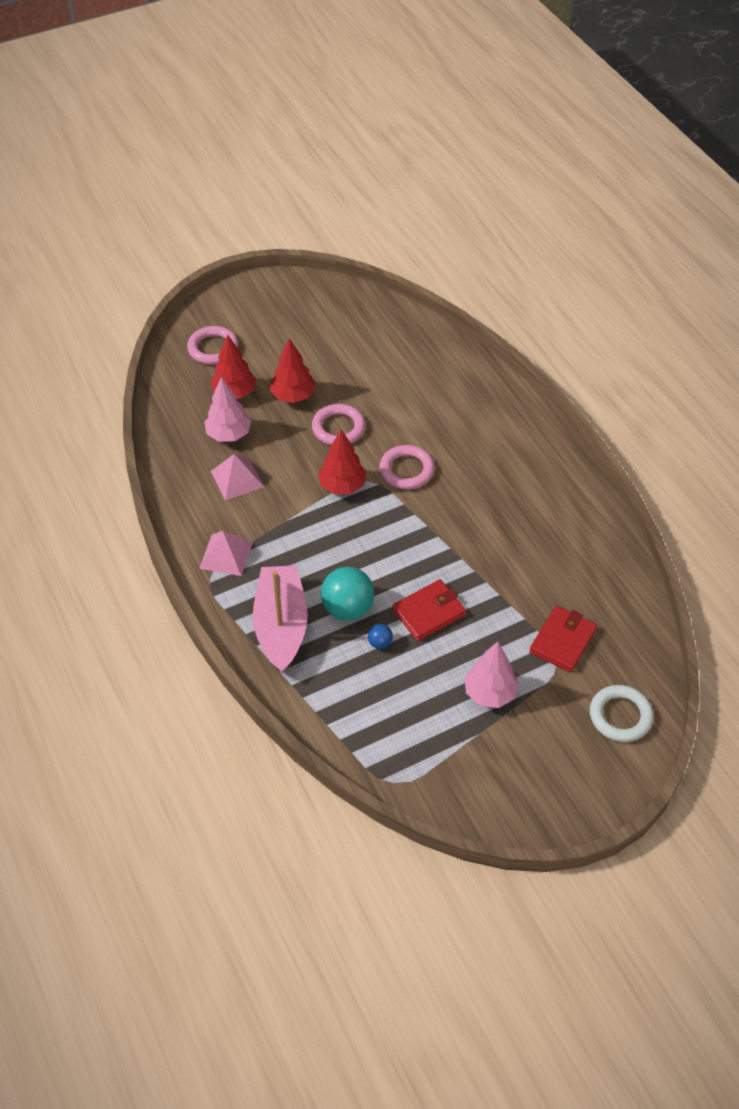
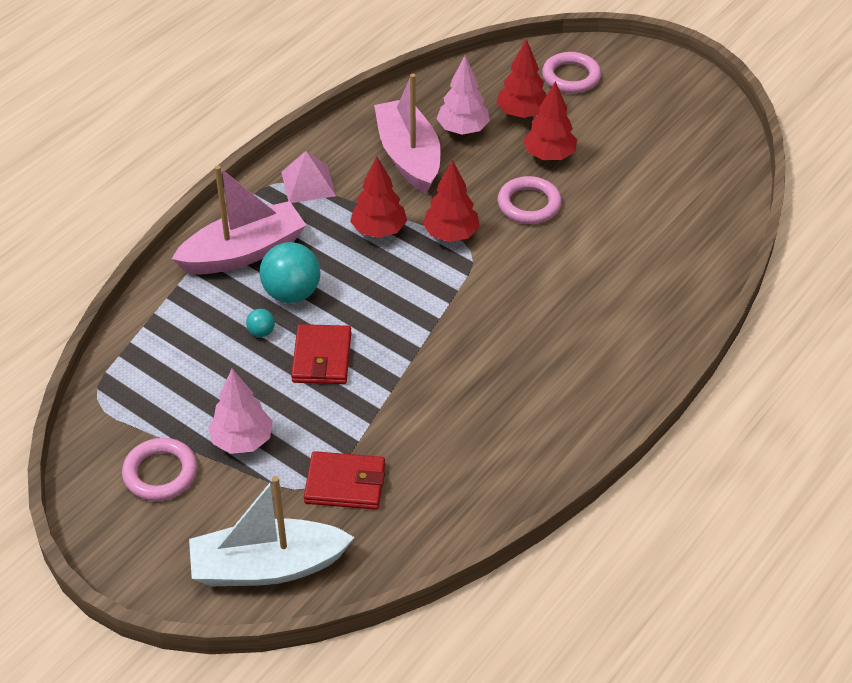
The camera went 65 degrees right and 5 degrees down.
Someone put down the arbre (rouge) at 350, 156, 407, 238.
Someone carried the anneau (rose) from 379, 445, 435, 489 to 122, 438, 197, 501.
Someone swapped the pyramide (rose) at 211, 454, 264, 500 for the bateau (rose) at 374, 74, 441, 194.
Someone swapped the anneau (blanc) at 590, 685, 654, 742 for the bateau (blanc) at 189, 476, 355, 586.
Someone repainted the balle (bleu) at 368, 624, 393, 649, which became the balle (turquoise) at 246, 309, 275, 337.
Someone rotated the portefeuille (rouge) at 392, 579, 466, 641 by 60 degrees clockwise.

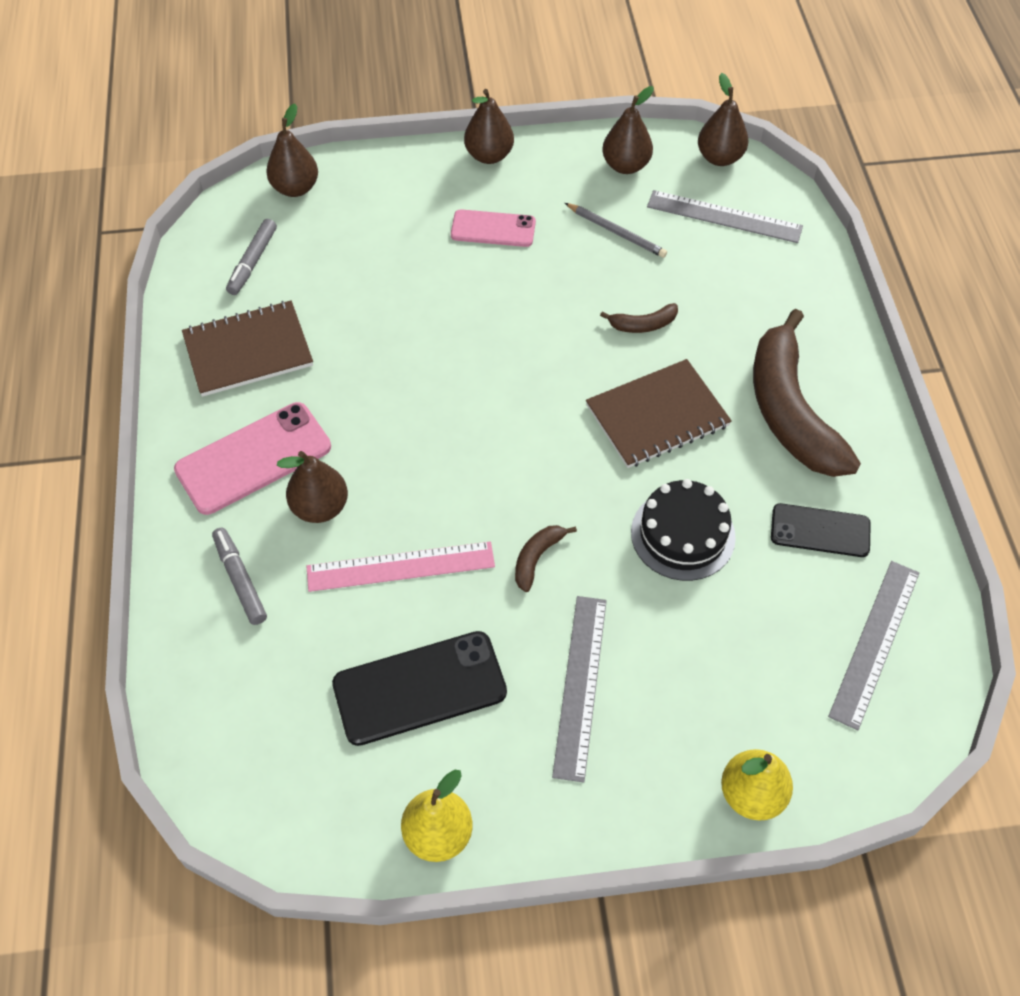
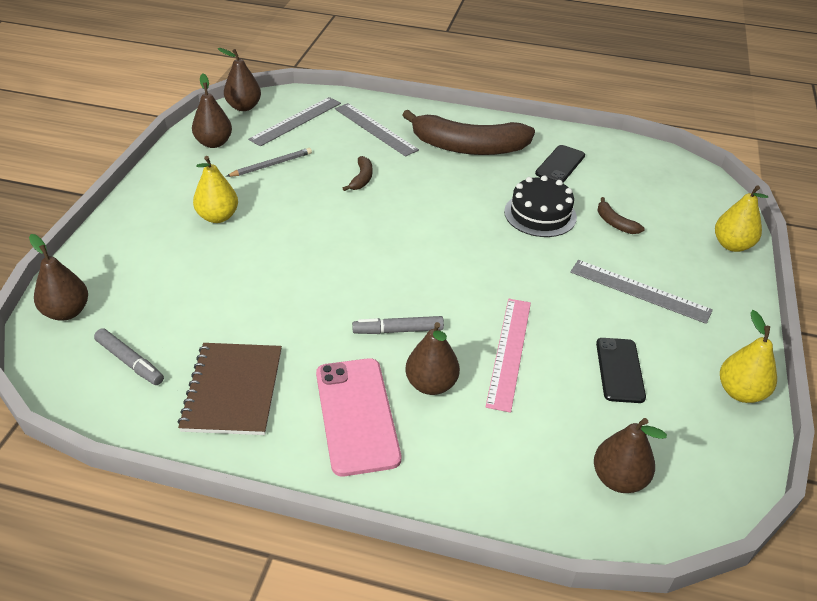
The camera went 70 degrees left and 15 degrees down.
Someone took away the carnet (marron) at 586, 359, 732, 468.
Someone carried the feutre (gris) from 212, 528, 267, 625 to 352, 316, 444, 334.
Someone carried the poire (marron) from 464, 89, 514, 164 to 594, 418, 667, 493.
Someone carried the banane (marron) from 515, 525, 577, 592 to 598, 197, 645, 234.
Someone carried the règle (gris) from 828, 561, 919, 730 to 335, 103, 419, 157.
Someone swapped the téléphone (rose) at 451, 209, 536, 247 for the poire (jaune) at 193, 156, 238, 223.
Someone scaled the téléphone (noir) at 332, 631, 507, 746 by 0.64.

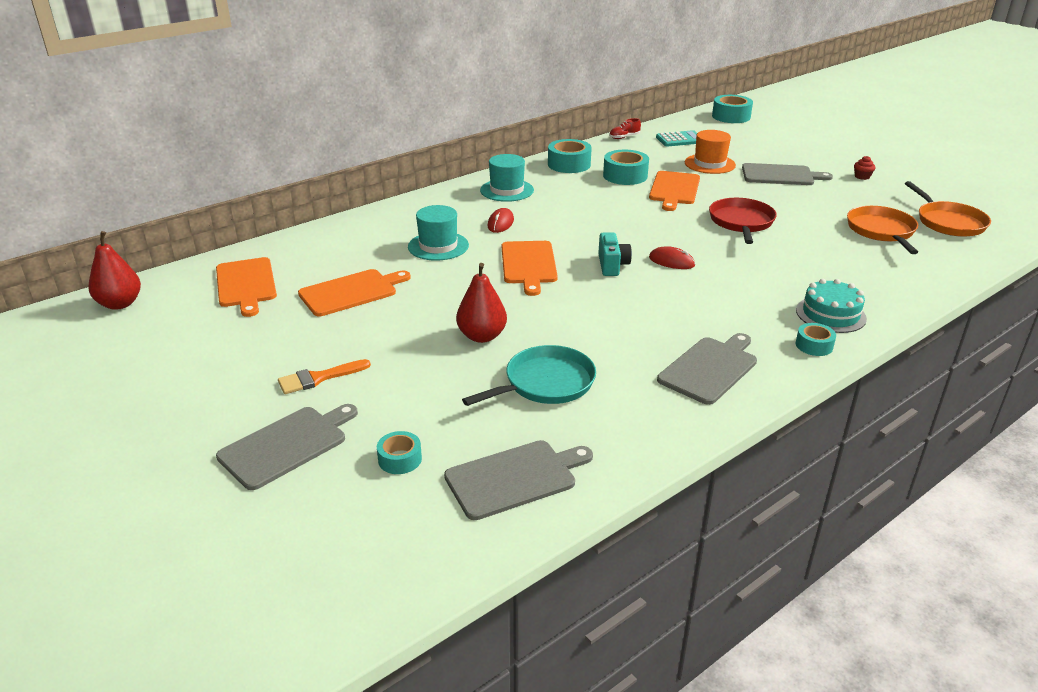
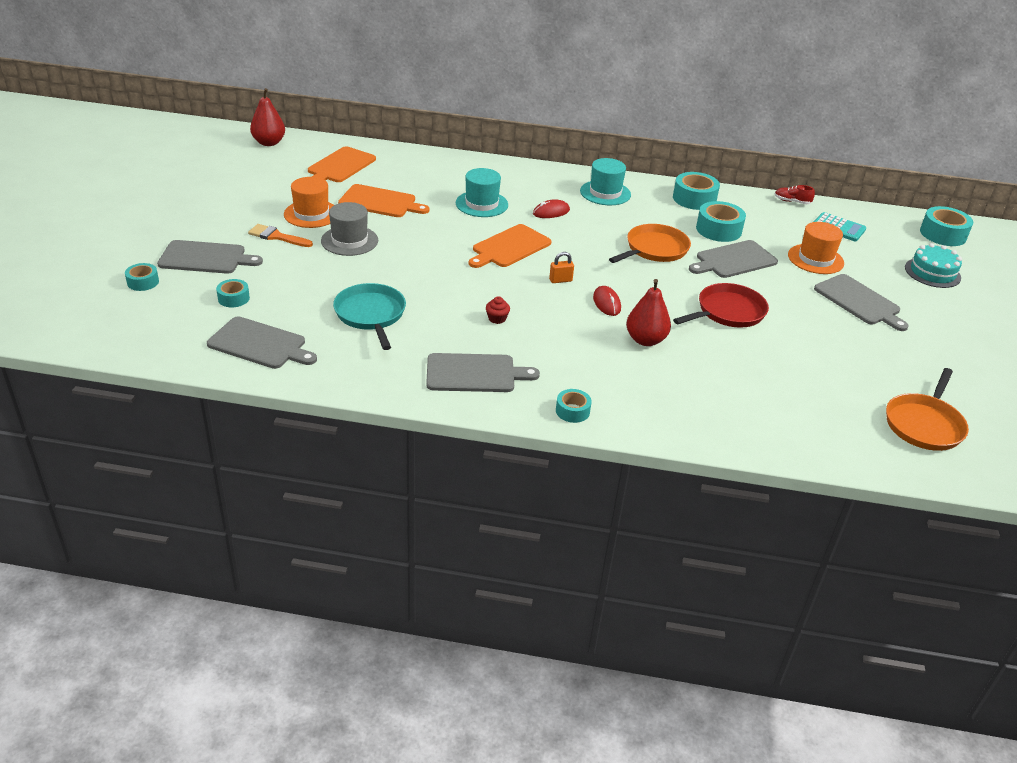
The camera went 45 degrees right and 5 degrees up.
Someone put down the ruban adhésif (turquoise) at 125, 263, 159, 291.
Someone put down the chapeau (orange) at 284, 177, 334, 228.
Someone put down the chapeau (gris) at 321, 202, 378, 256.
Someone carried the poire (rouge) from 456, 263, 507, 343 to 626, 279, 671, 346.
Someone carried the gâteau (turquoise) from 796, 279, 867, 333 to 905, 243, 962, 288.
Someone carried the poêle (orange) from 847, 206, 918, 254 to 609, 224, 691, 263.
Someone carried the muffin (rouge) from 854, 156, 876, 180 to 486, 296, 510, 324.
Someone swapped the appareil photo (turquoise) at 598, 232, 632, 276 for the cadenas (orange) at 549, 252, 574, 283.
Someone repainted the planche à découper (orange) at 649, 171, 700, 211, which became the planche à découper (gris) at 689, 240, 778, 278.
Someone rotated the poêle (turquoise) at 462, 345, 596, 406 by 120 degrees counterclockwise.

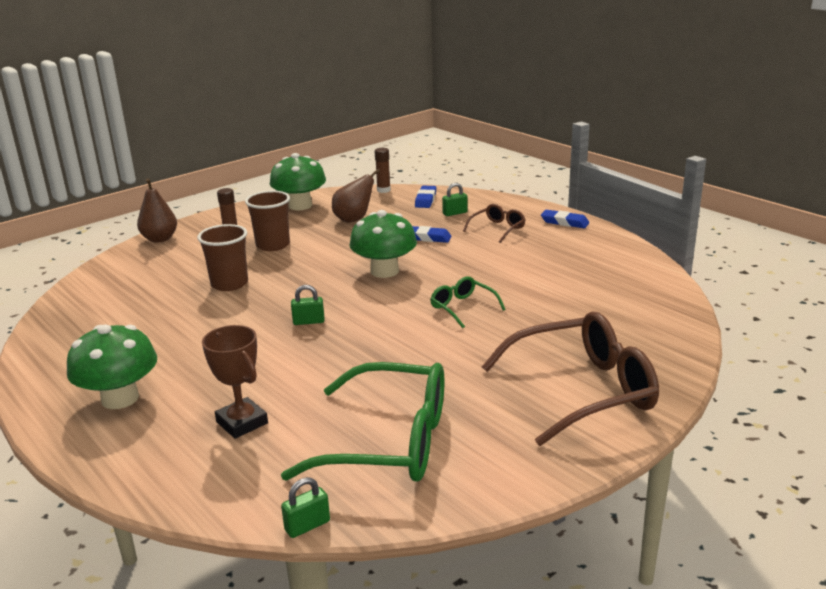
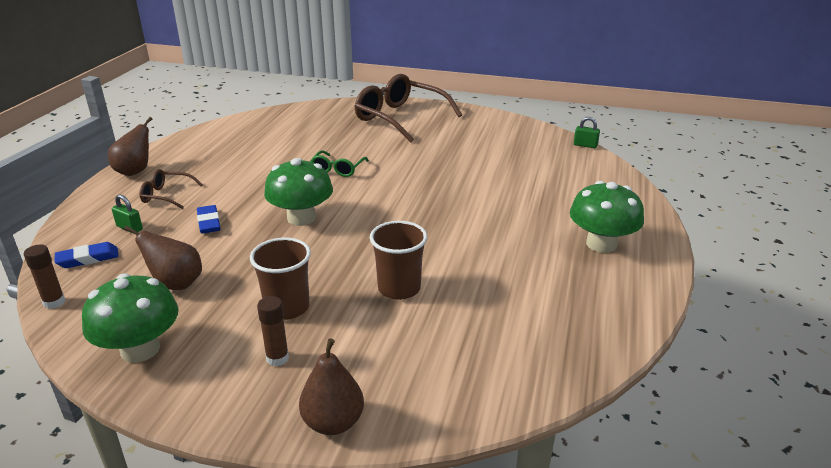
The camera went 125 degrees left and 5 degrees up.
Someone took away the trophée (marron) at 202, 325, 268, 439.
Someone took away the lunettes (vert) at 281, 362, 444, 482.
Someone took away the cadenas (vert) at 291, 285, 325, 325.
Someone swapped the gomme (bleu) at 541, 210, 589, 228 for the poire (marron) at 108, 117, 152, 176.

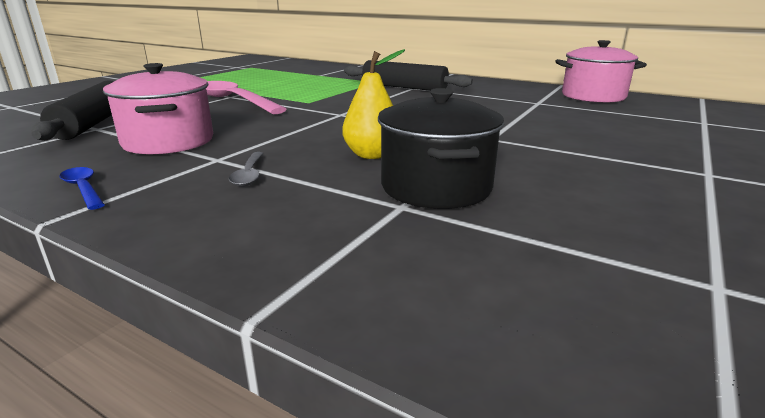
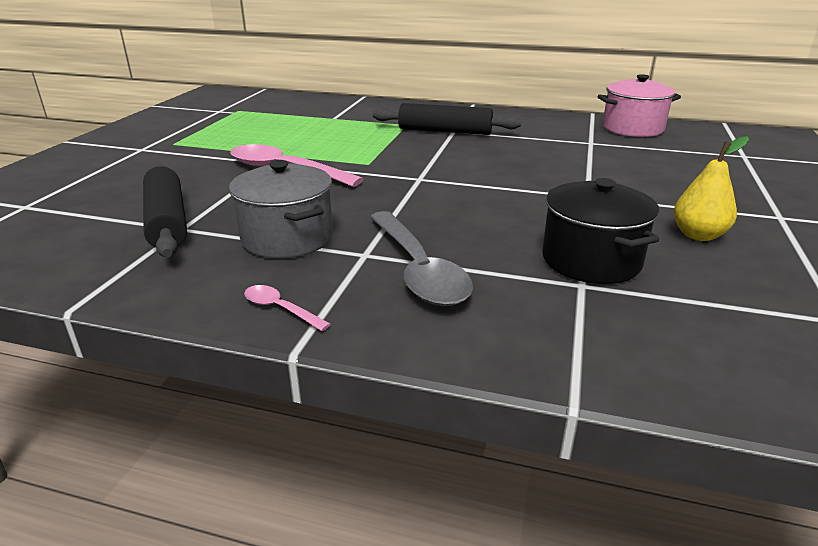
The camera went 15 degrees left and 5 degrees up.
Someone carried the poire (jaune) from 342, 49, 405, 159 to 674, 136, 749, 241.
Someone repainted the cuillère (bleu) at 59, 167, 105, 210, which became the cuillère (rose) at 244, 285, 331, 331.
Someone repainted the marmite (rose) at 103, 63, 213, 154, which became the marmite (gris) at 229, 160, 333, 258.
Someone scaled the cuillère (gris) at 229, 152, 264, 187 by 2.22.

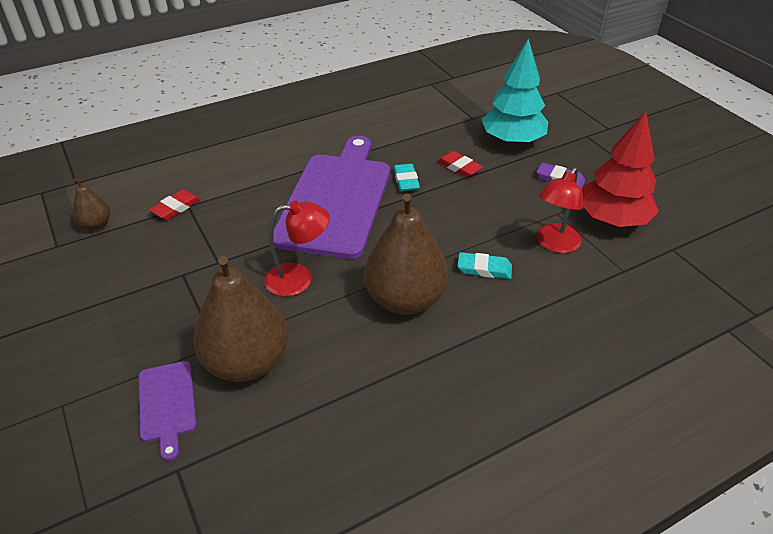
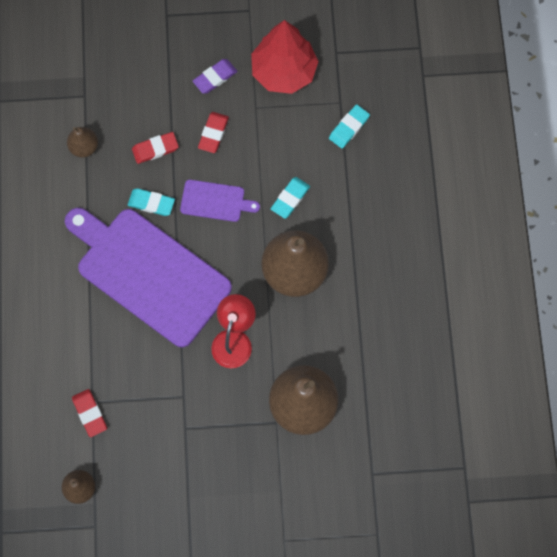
The camera went 65 degrees left and 30 degrees up.
Someone took away the arbre (turquoise) at 482, 38, 548, 145.
Someone took away the lampe (rouge) at 537, 167, 583, 253.
Someone put down the poire (marron) at 67, 127, 98, 157.
Someone put down the gomme (rouge) at 198, 112, 229, 153.
Someone put down the gomme (turquoise) at 329, 104, 370, 149.
Someone carried the planche à découper (violet) from 139, 361, 197, 461 to 180, 180, 260, 222.

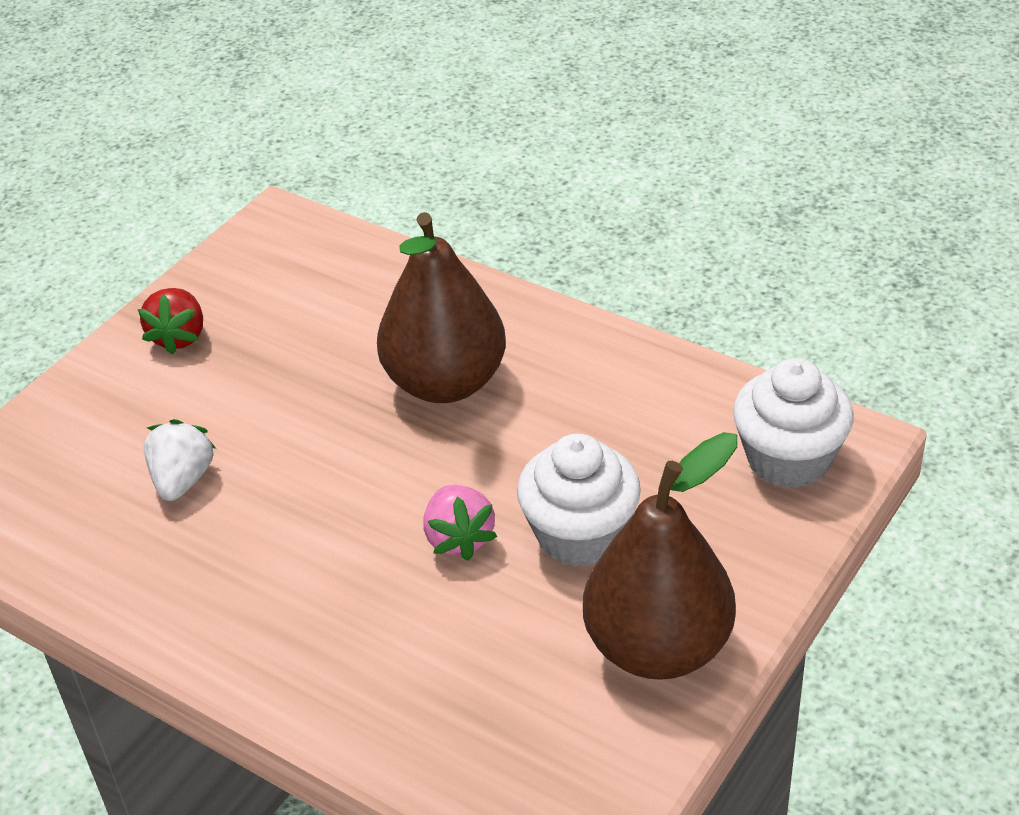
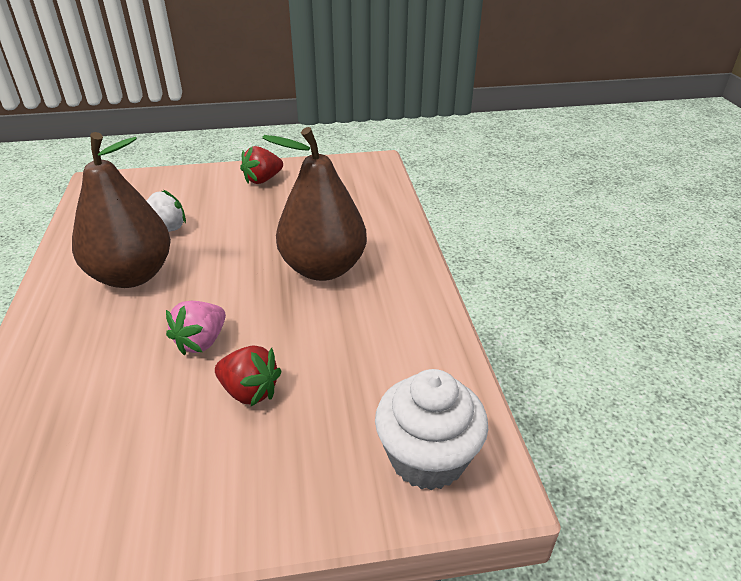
The camera went 45 degrees right and 5 degrees down.
Someone carried the poire (marron) from 583, 432, 737, 680 to 72, 132, 171, 288.
Someone swapped the muffin (blanc) at 517, 434, 641, 567 for the fraise (rouge) at 215, 345, 281, 406.

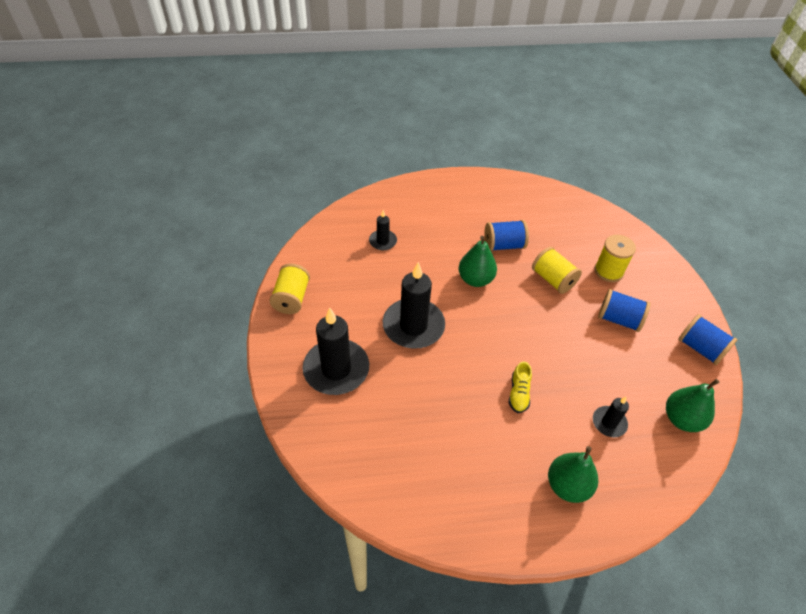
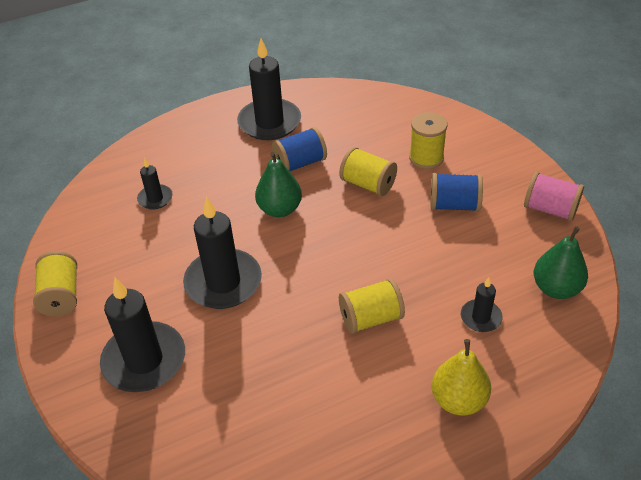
The camera went 15 degrees left and 5 degrees down.
Someone put down the bougie (noir) at 237, 38, 301, 140.
Someone swapped the chaussure (jaune) at 509, 361, 532, 413 for the bobine (jaune) at 339, 278, 405, 334.
Someone repainted the poire (vert) at 548, 446, 598, 503, which became the poire (jaune) at 432, 339, 491, 416.
Someone repainted the bobine (bleu) at 678, 314, 738, 365, which became the bobine (rose) at 524, 172, 584, 221.

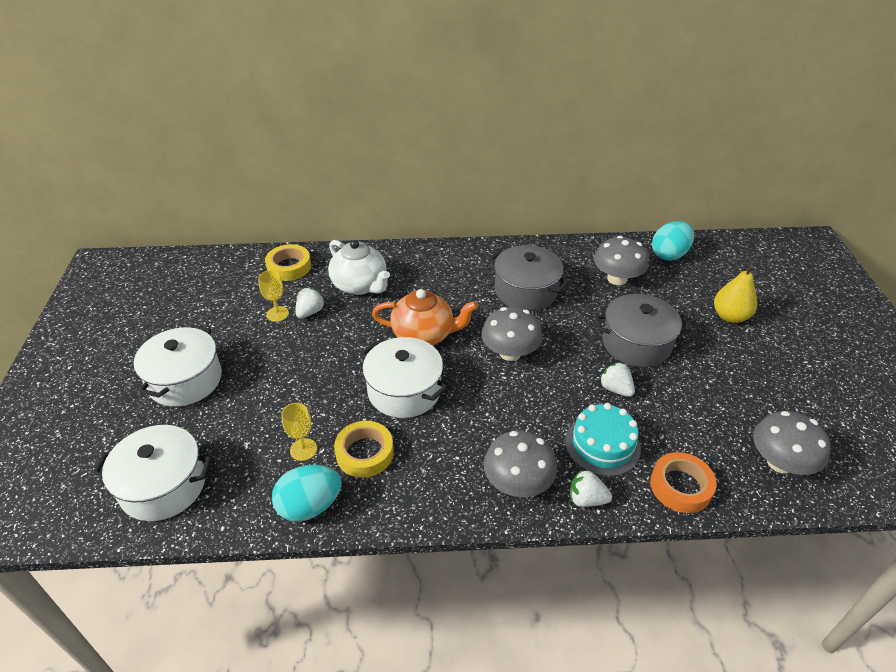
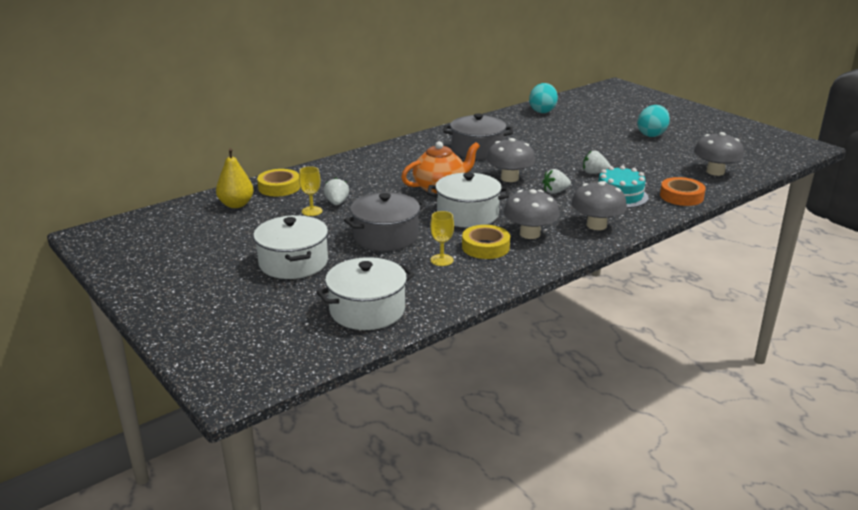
The camera went 35 degrees left and 15 degrees down.
Someone took away the théière (blanc) at 328, 240, 390, 295.
Someone carried the œuf (turquoise) from 272, 465, 342, 522 to 637, 105, 670, 137.
Someone carried the fraise (blanc) from 570, 470, 612, 507 to 542, 169, 571, 194.
Someone carried the champignon (gris) from 594, 236, 649, 285 to 503, 189, 560, 239.
Someone carried the marmite (gris) from 595, 294, 691, 367 to 344, 192, 426, 251.
Someone carried the poire (jaune) from 714, 265, 757, 323 to 216, 148, 254, 208.

